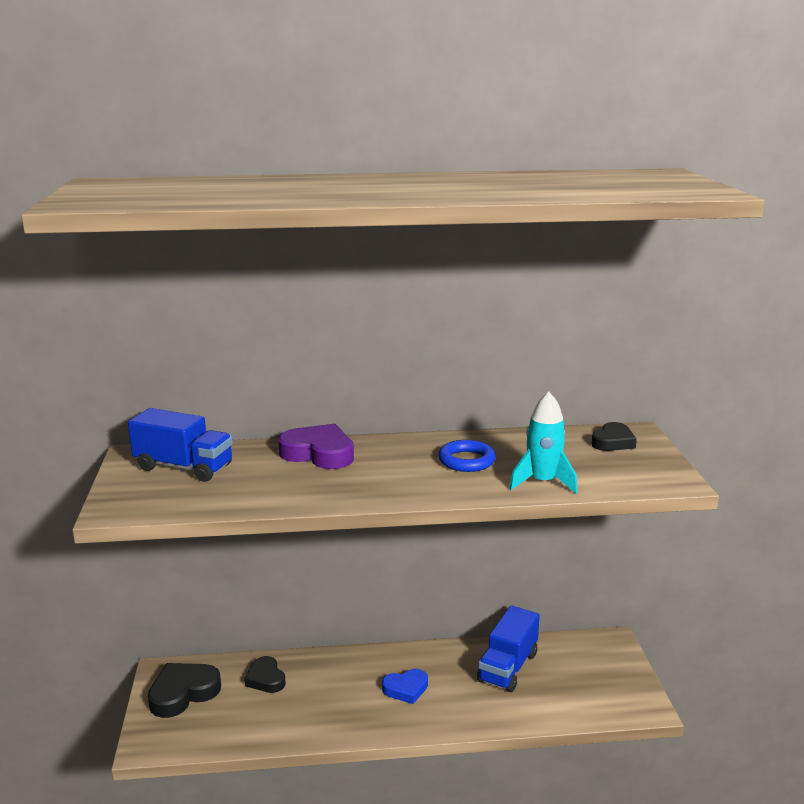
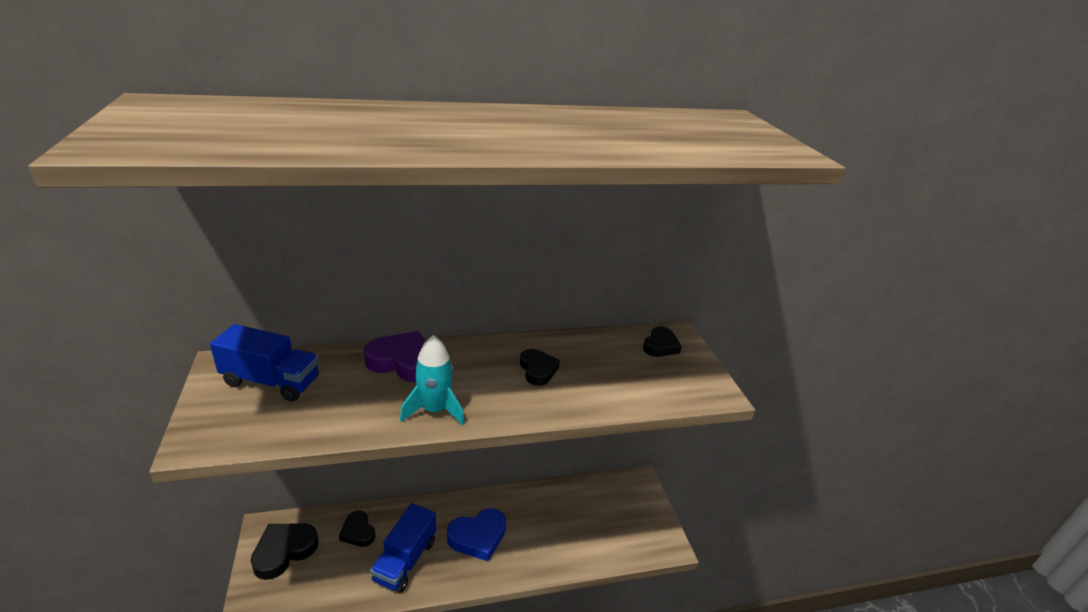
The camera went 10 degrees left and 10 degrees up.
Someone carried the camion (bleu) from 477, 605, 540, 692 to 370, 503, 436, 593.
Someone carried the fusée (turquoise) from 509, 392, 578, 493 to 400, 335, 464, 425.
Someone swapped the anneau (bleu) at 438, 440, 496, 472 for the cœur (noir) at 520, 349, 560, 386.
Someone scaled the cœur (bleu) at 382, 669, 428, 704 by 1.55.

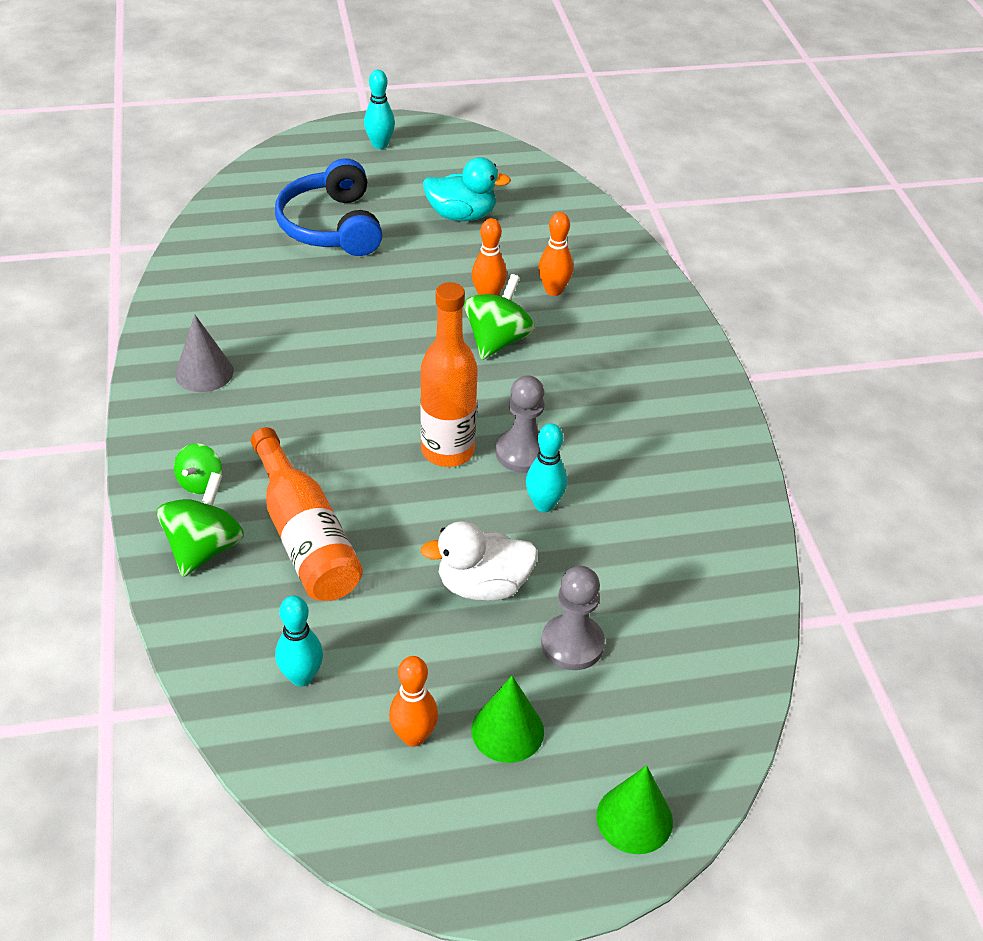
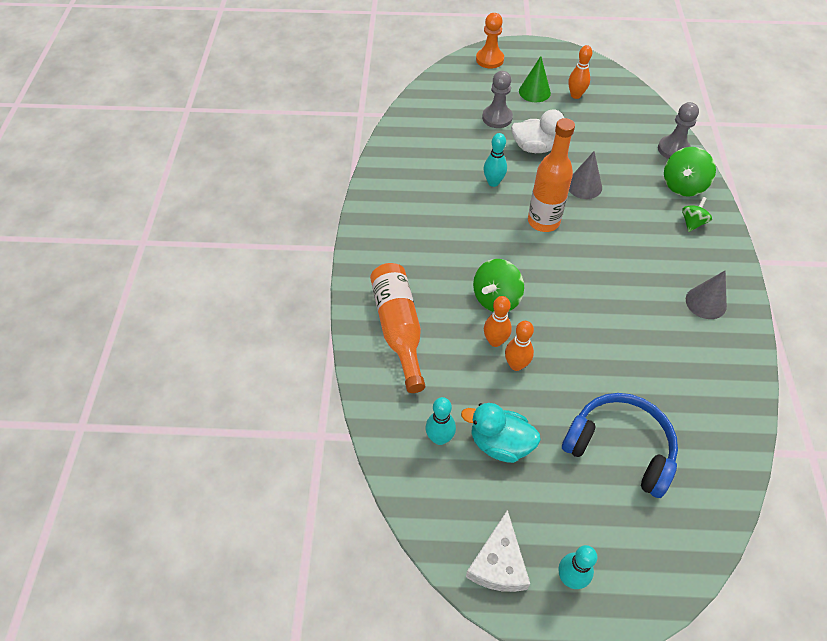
The camera went 165 degrees left and 10 degrees up.
Someone put down the fromage (blanc) at 466, 510, 530, 592.
Someone put down the cône (gris) at 569, 151, 602, 199.
Someone carried the bouteille (orange) from 251, 427, 363, 601 to 370, 263, 425, 393.
Someone carried the quille (turquoise) from 275, 595, 323, 687 to 425, 397, 456, 445.
Someone carried the pion (gris) from 496, 375, 545, 473 to 658, 102, 699, 159.
Someone carried the quille (orange) from 538, 212, 573, 296 to 505, 321, 534, 371.
Someone swapped the cône (vert) at 596, 765, 673, 854 for the pion (orange) at 476, 13, 504, 69.
Someone rotated the casque audio (bleu) at 275, 158, 382, 256 by 60 degrees counterclockwise.

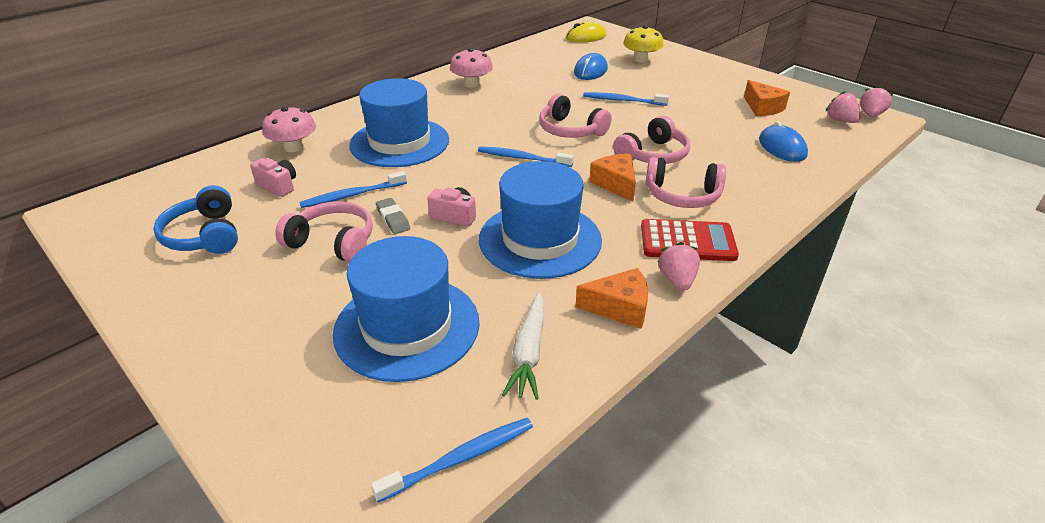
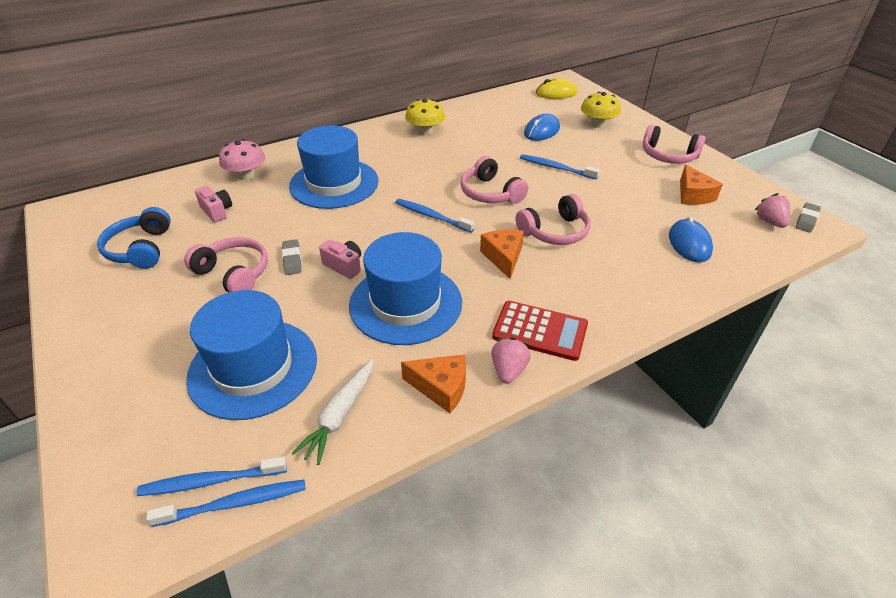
The camera went 15 degrees right and 5 degrees up.
Someone carried the brosse à dents (bleu) from 299, 171, 407, 208 to 136, 456, 287, 496.
Someone carried the casque audio (rose) from 646, 157, 726, 208 to 643, 125, 706, 164.
Someone swapped the fraise (rose) at 860, 85, 893, 117 for the gomme (gris) at 796, 203, 821, 233.
Someone repainted the champignon (rose) at 450, 48, 493, 88, which became the champignon (jaune) at 405, 99, 445, 135.

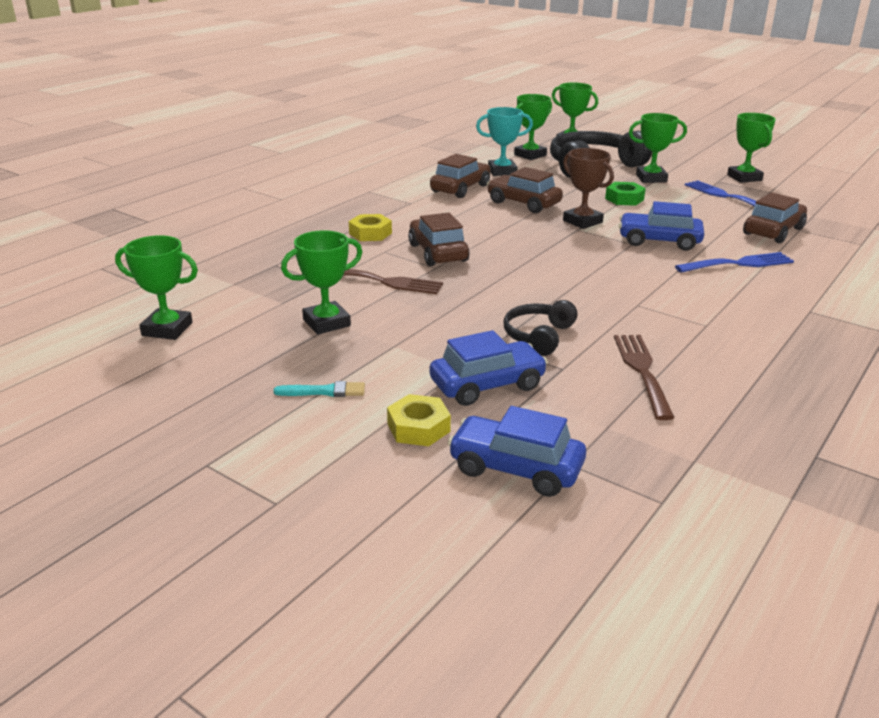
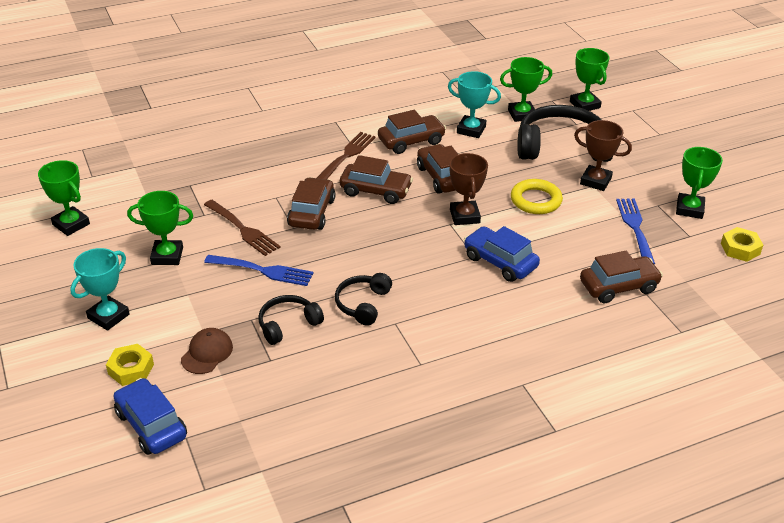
The camera went 30 degrees right and 10 degrees up.
Someone put down the casque audio (noir) at 335, 273, 392, 326.
Someone put down the voiture (marron) at 340, 155, 413, 204.
Someone carried the écrou (jaune) from 349, 214, 392, 241 to 721, 227, 763, 262.
Someone carried the fourchette (marron) from 614, 335, 675, 420 to 317, 132, 376, 180.
Someone carried the fourchette (bleu) from 675, 252, 794, 273 to 204, 255, 313, 286.
Someone swapped the pinceau (turquoise) at 273, 381, 365, 397 for the trophée (turquoise) at 70, 248, 130, 331.
Someone swapped the voiture (bleu) at 429, 330, 548, 406 for the casquette (marron) at 181, 328, 233, 374.
Someone swapped the écrou (vert) at 605, 182, 646, 206 for the anneau (jaune) at 511, 179, 563, 214.
Someone repainted the trophée (vert) at 629, 113, 687, 183, which became the trophée (marron) at 574, 120, 632, 191.

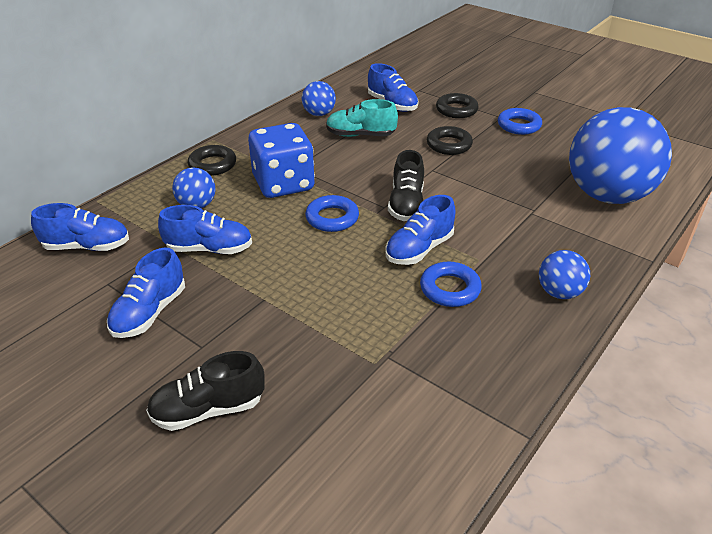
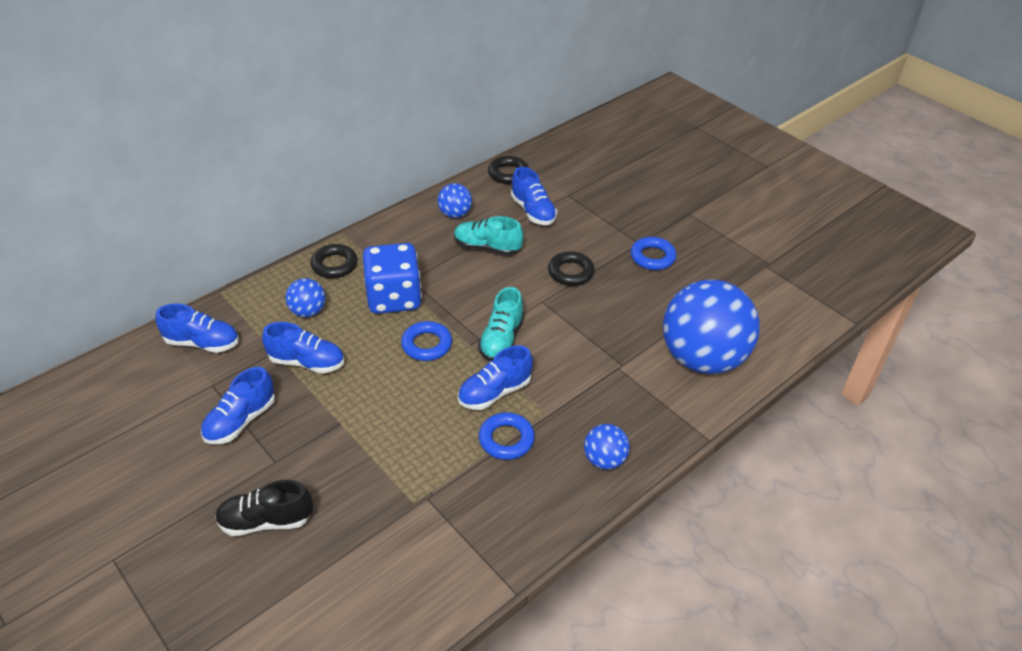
The camera went 10 degrees right and 5 degrees up.
Someone carried the anneau (noir) from 436, 93, 479, 118 to 488, 156, 529, 184.
Someone repainted the chaussure (noir) at 388, 150, 424, 221, which became the chaussure (turquoise) at 478, 287, 524, 361.

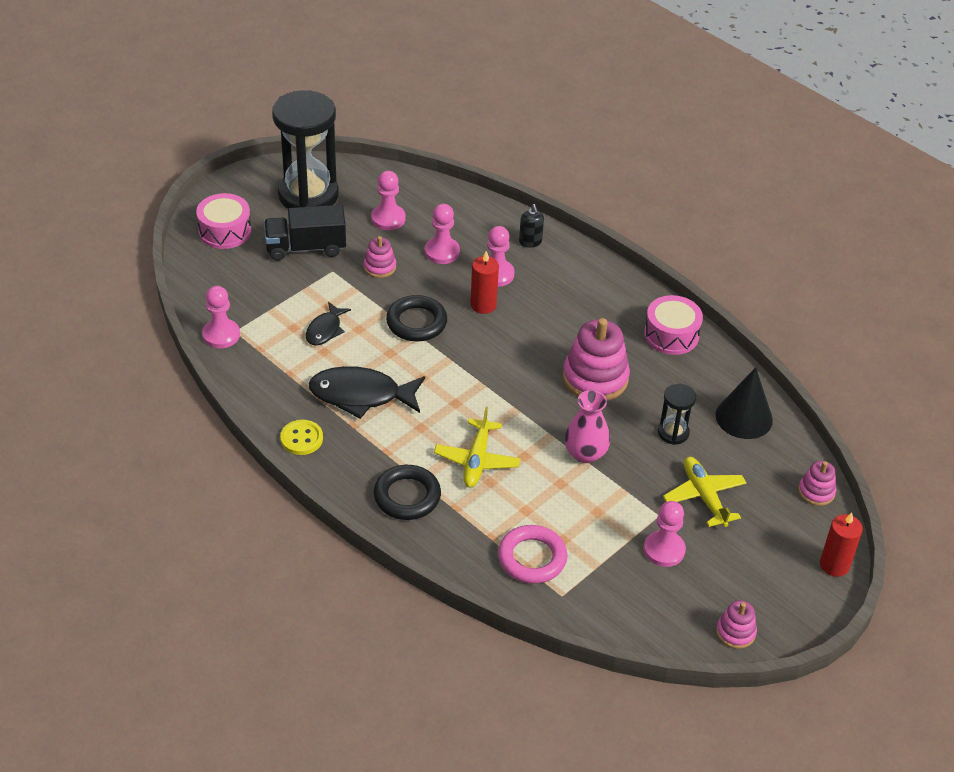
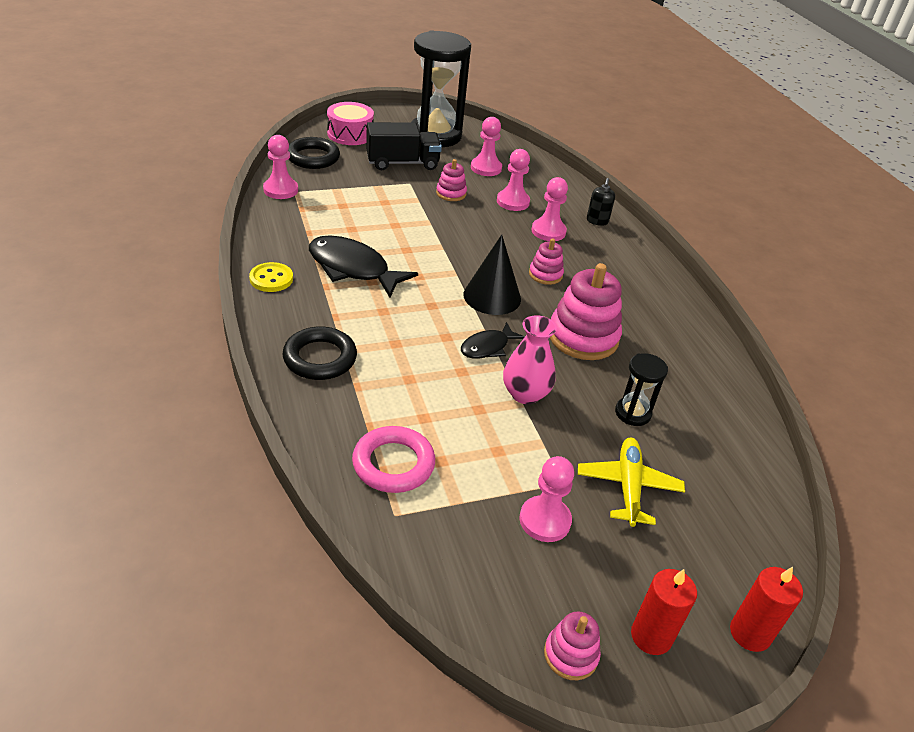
The camera went 25 degrees right and 5 degrees down.
Someone took away the avion (jaune) at 434, 407, 520, 487.
Someone took away the tambour (rose) at 644, 295, 703, 355.
Someone carried the poisson (noir) from 306, 302, 351, 346 to 461, 322, 525, 359.
Someone carried the anneau (noir) from 386, 295, 447, 341 to 288, 137, 340, 169.
Someone carried the bougie (rouge) from 470, 251, 499, 314 to 631, 569, 697, 655.
Someone carried the cône (noir) from 715, 367, 773, 439 to 464, 235, 521, 315.
Someone carried the jouet à empiler (rose) from 798, 461, 836, 506 to 529, 238, 564, 285.
Someone rotated the camion (noir) at 264, 205, 346, 261 by 150 degrees clockwise.

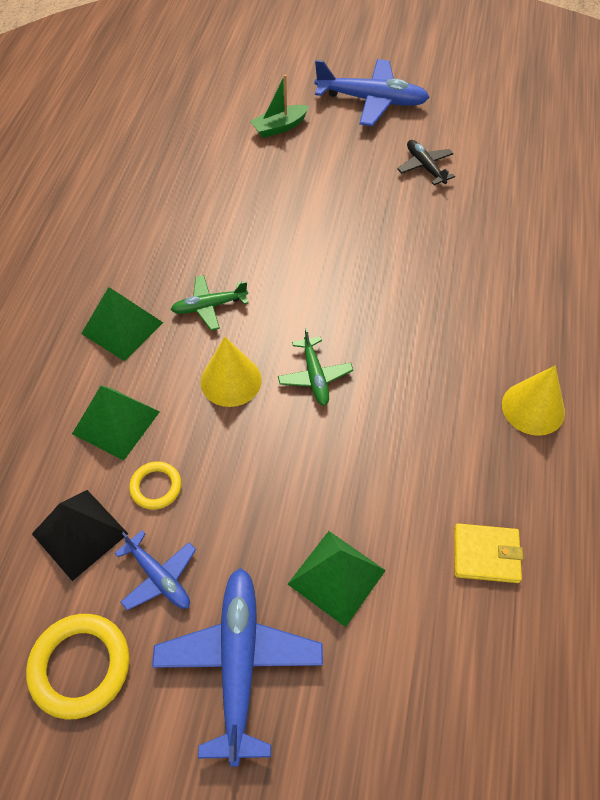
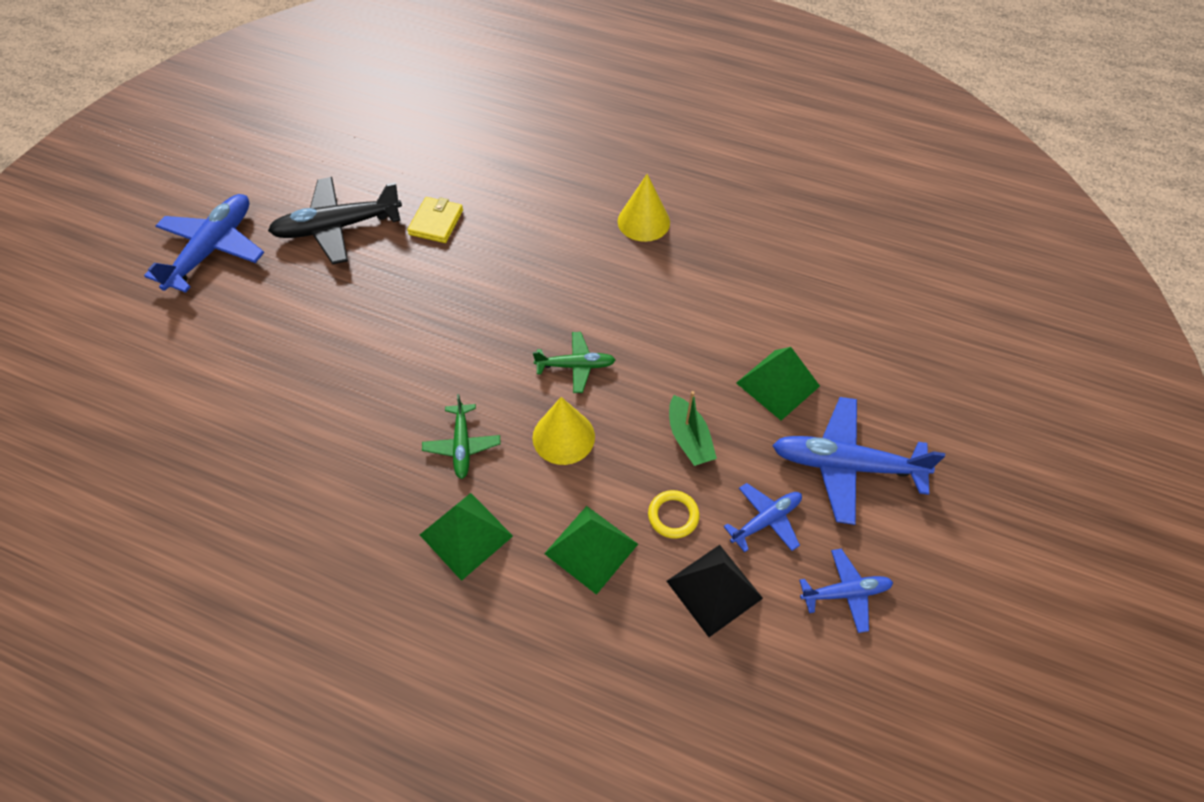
The camera went 80 degrees left and 0 degrees up.
Someone carried the bateau (vert) from 250, 74, 309, 138 to 669, 391, 717, 466.
Someone carried the portefeuille (jaune) from 454, 523, 523, 583 to 407, 197, 463, 243.
Someone swapped the anneau (jaune) at 26, 614, 130, 719 for the avion (bleu) at 799, 549, 893, 633.
Someone scaled the avion (noir) at 397, 140, 455, 185 by 1.79.

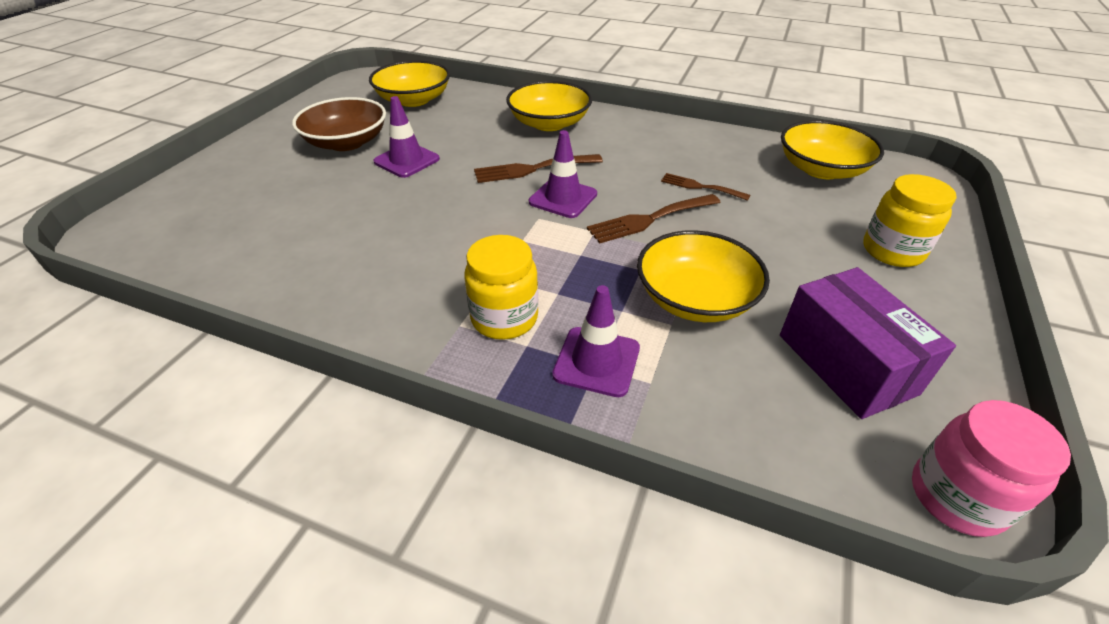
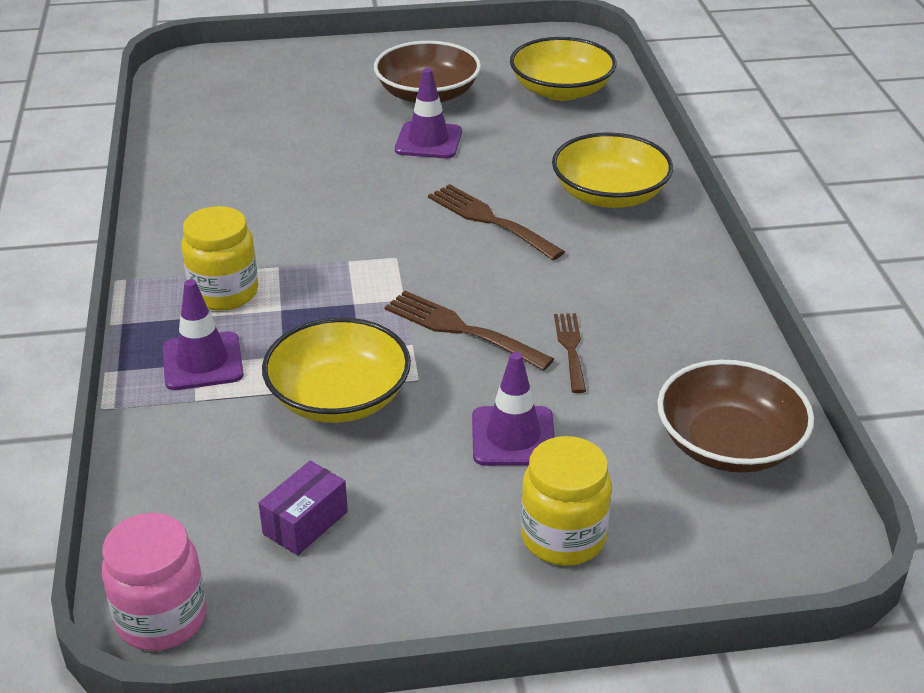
The camera went 60 degrees right and 5 degrees down.
Someone carried the cône de chantier (violet) from 529, 130, 597, 218 to 472, 352, 555, 466.
Someone repainted the bol (jaune) at 781, 120, 884, 179, which became the bol (marron) at 657, 360, 814, 473.
Someone scaled the boîte (violet) at 780, 267, 956, 419 by 0.55.

